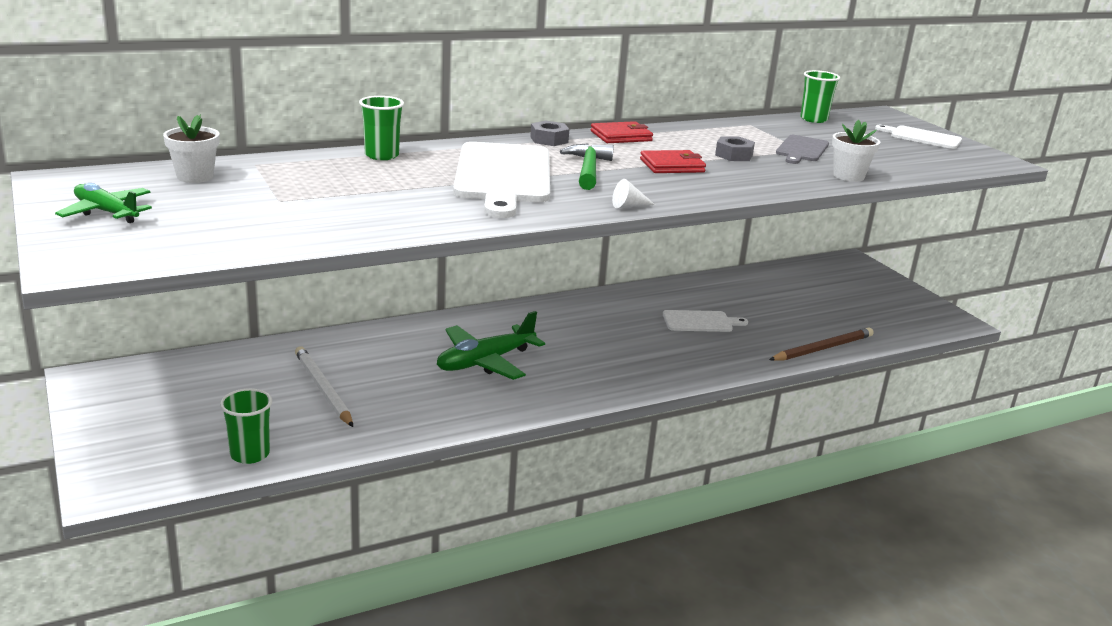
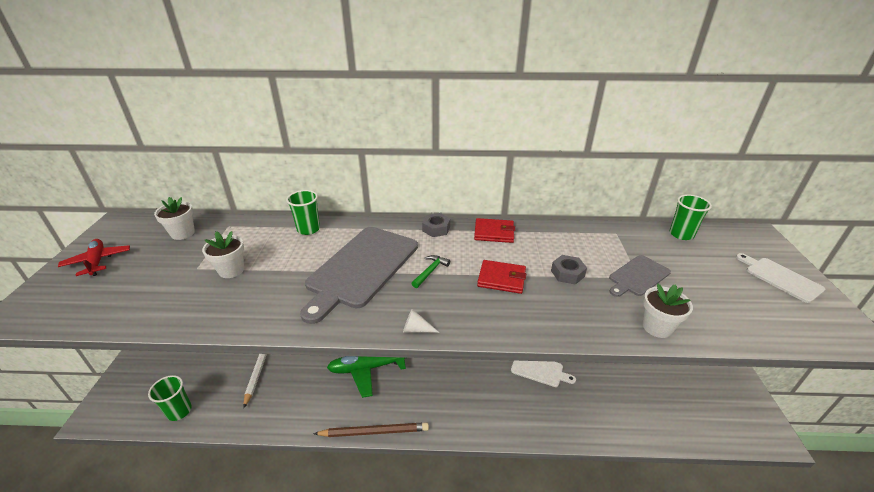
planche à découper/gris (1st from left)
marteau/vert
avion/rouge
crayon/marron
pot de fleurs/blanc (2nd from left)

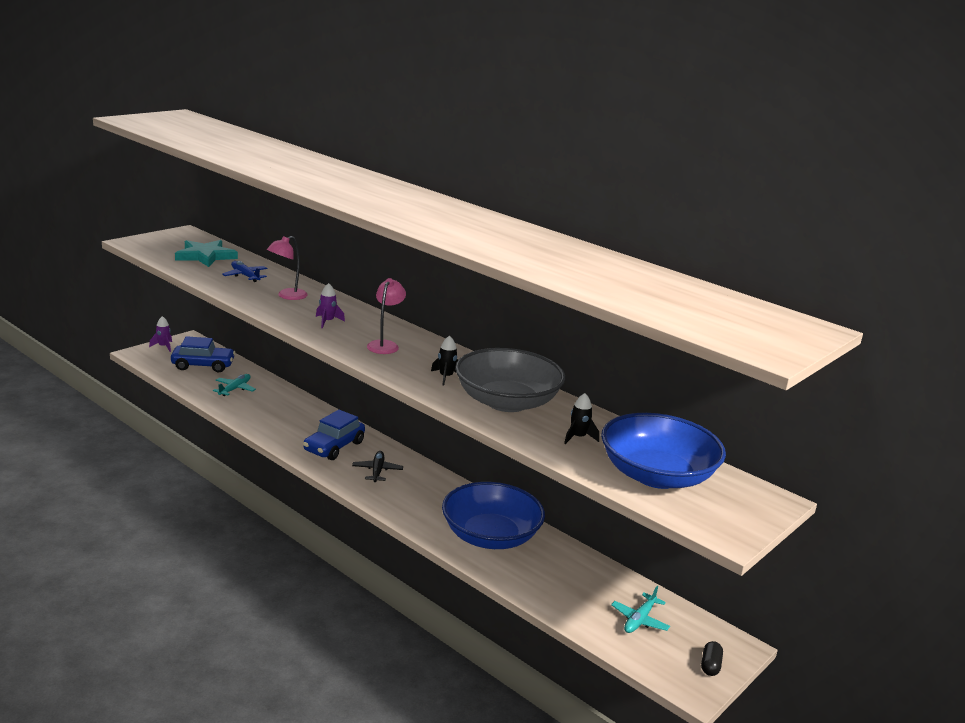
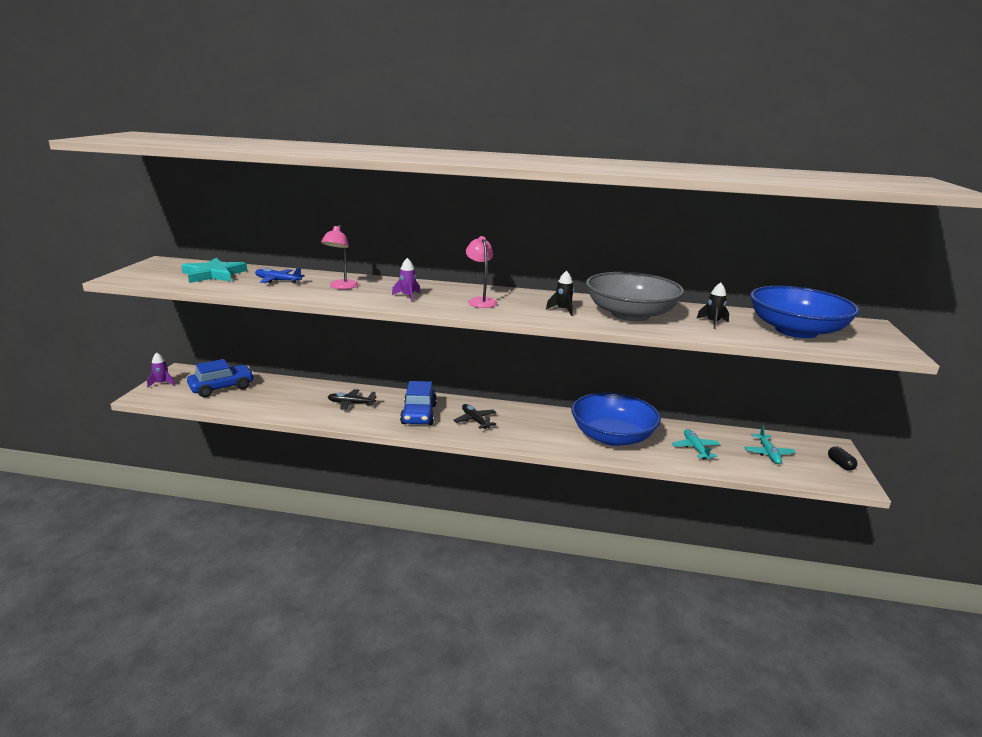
avion/turquoise (1st from left)
avion/noir (1st from left)

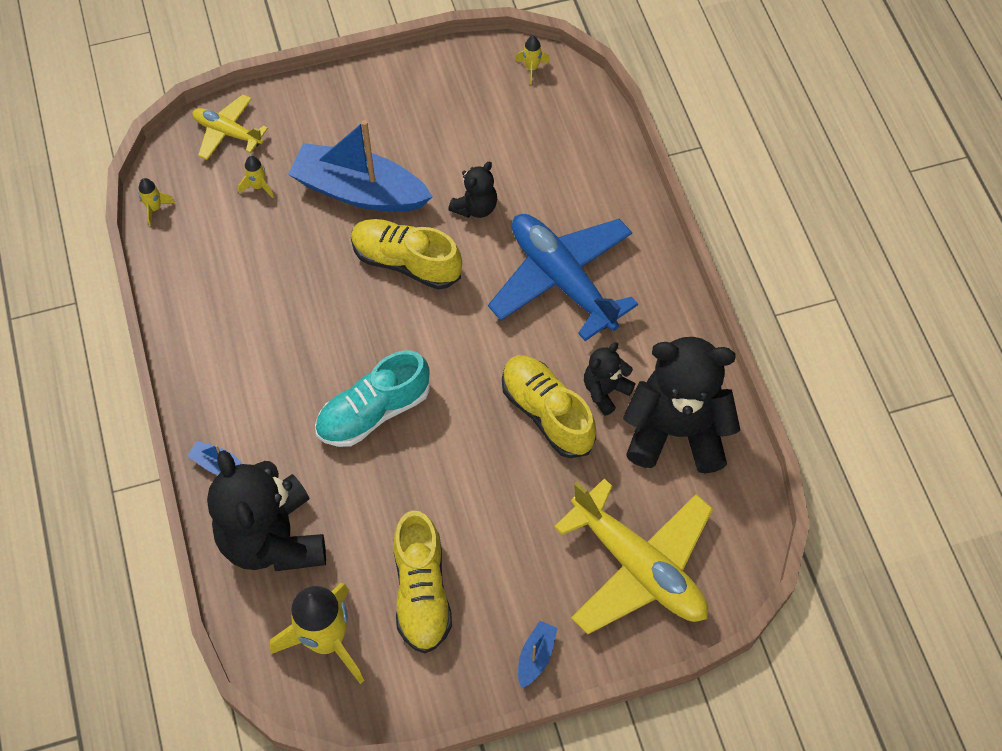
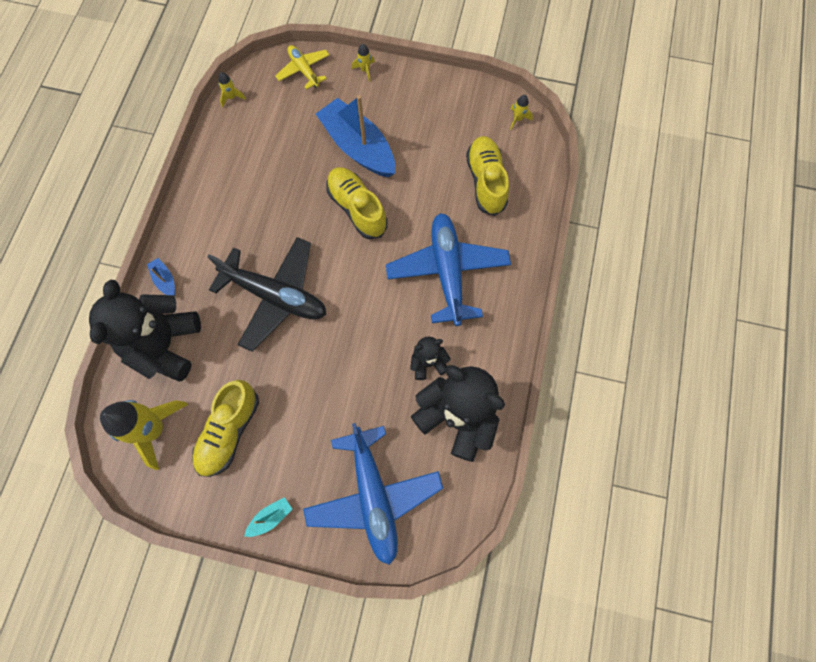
fusée/jaune (3rd from left)
ours en peluche/noir (2nd from left in the first image)
avion/noir
chaussure/jaune (3rd from left)
avion/bleu (1st from left)
bateau/turquoise

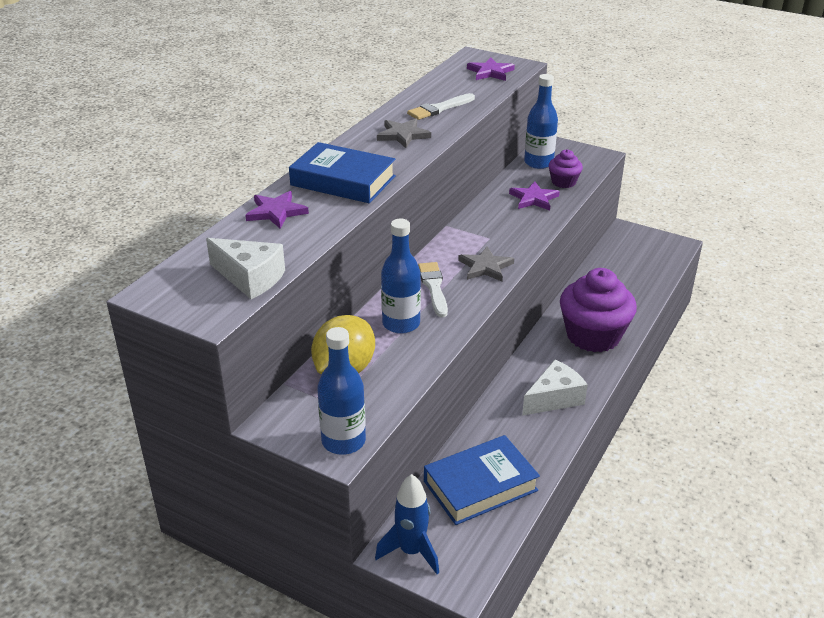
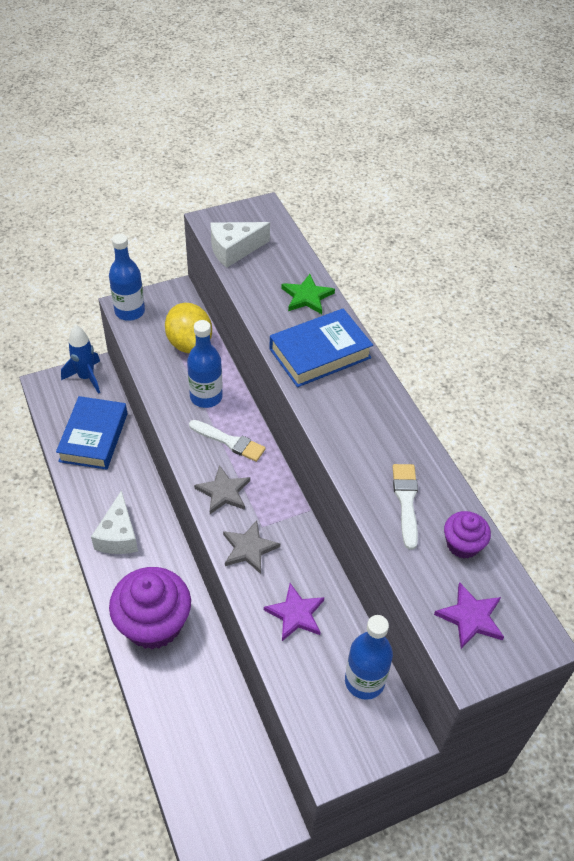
étoile/gris (2nd from left)
muffin/violet (2nd from left)
étoile/vert

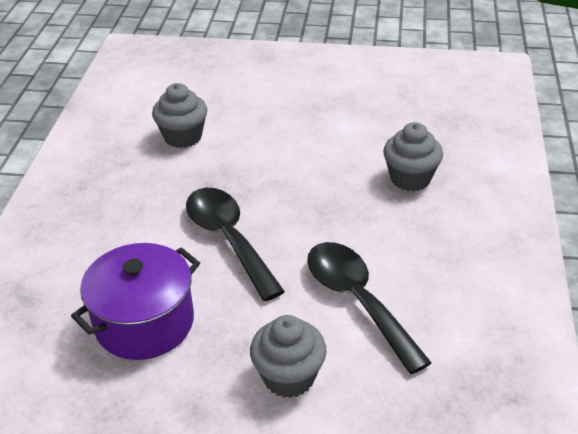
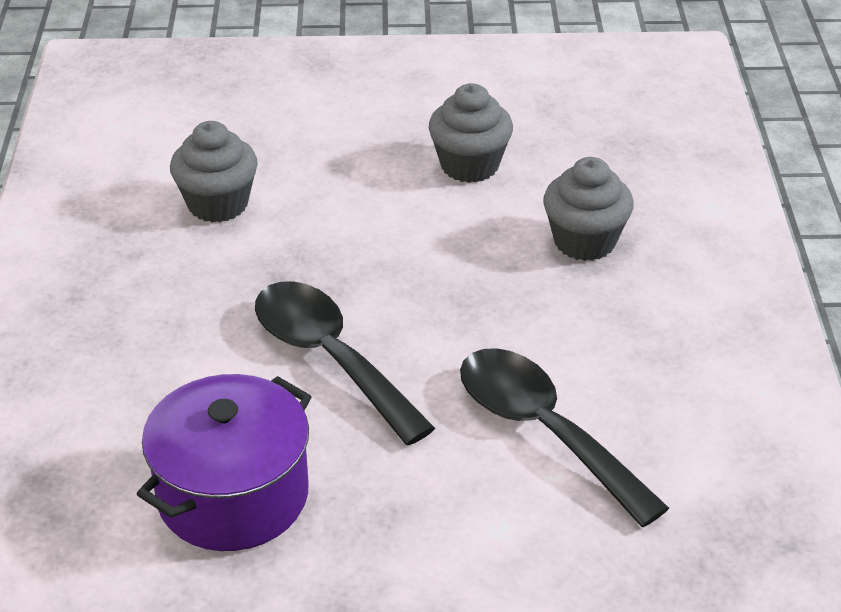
muffin/gris (2nd from left)

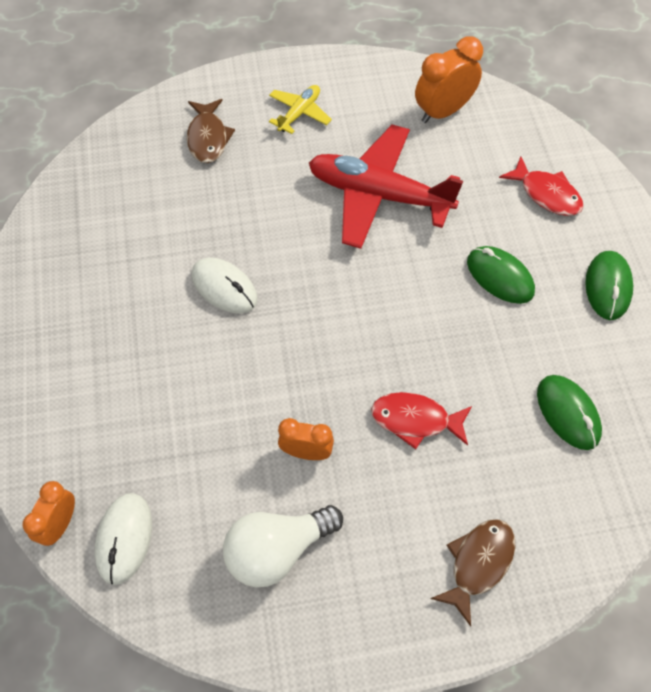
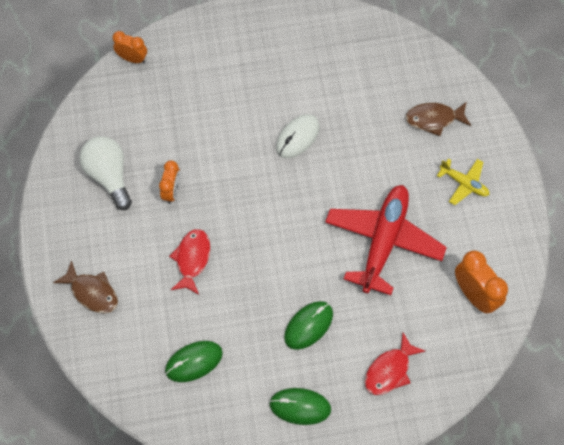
souris/blanc (1st from left in the first image)

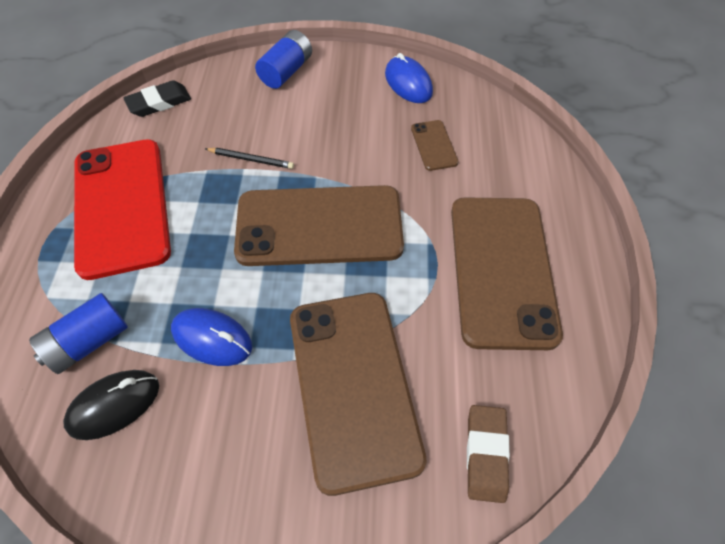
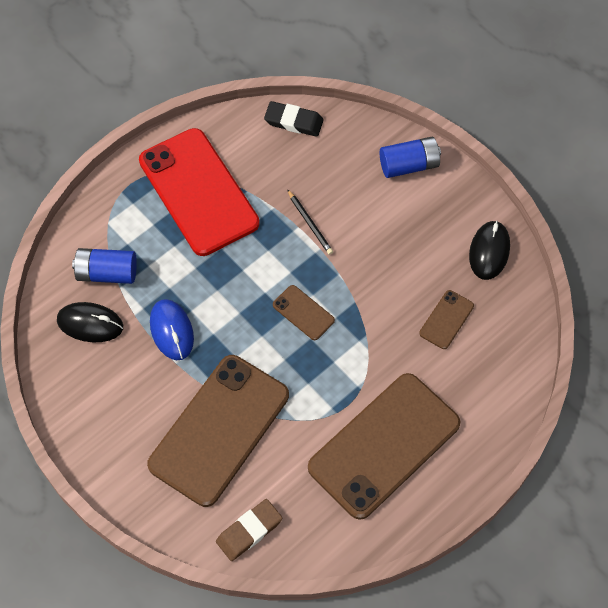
souris/noir (2nd from left)
téléphone/rouge
téléphone/marron (2nd from left)

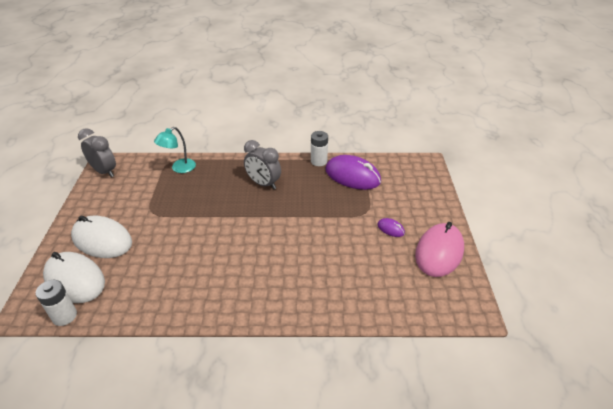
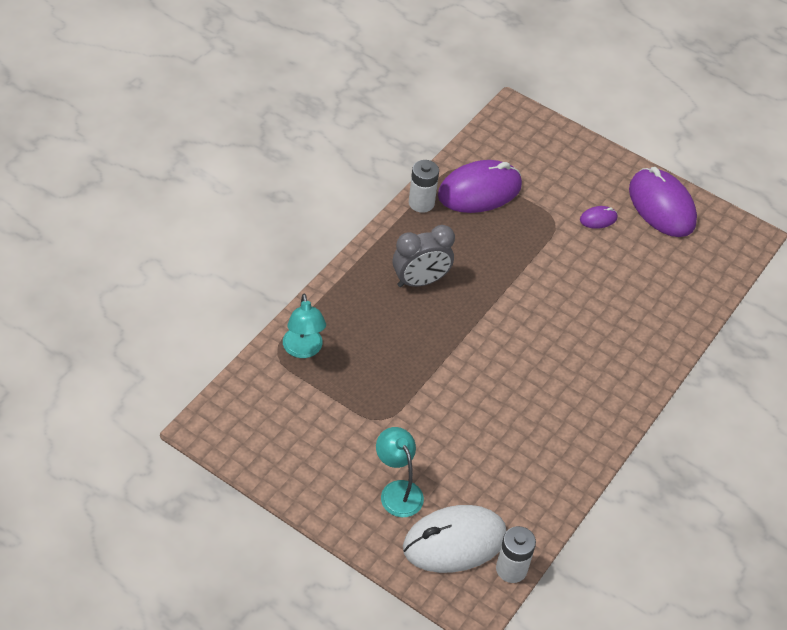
réveil/gris (1st from left in the first image)
lampe/turquoise (2nd from left)
souris/violet (3rd from left)

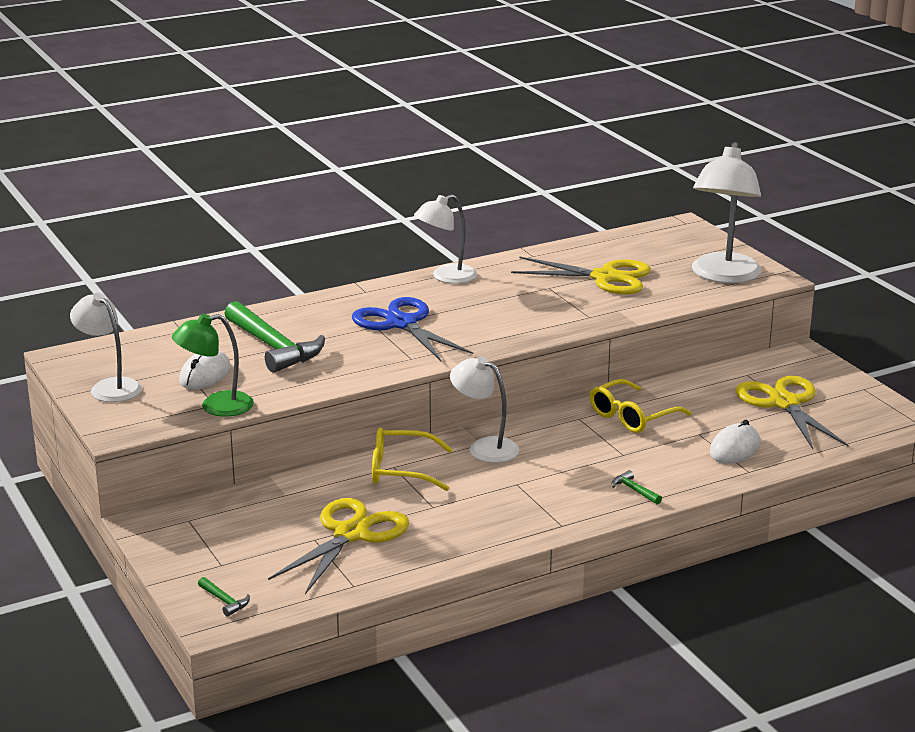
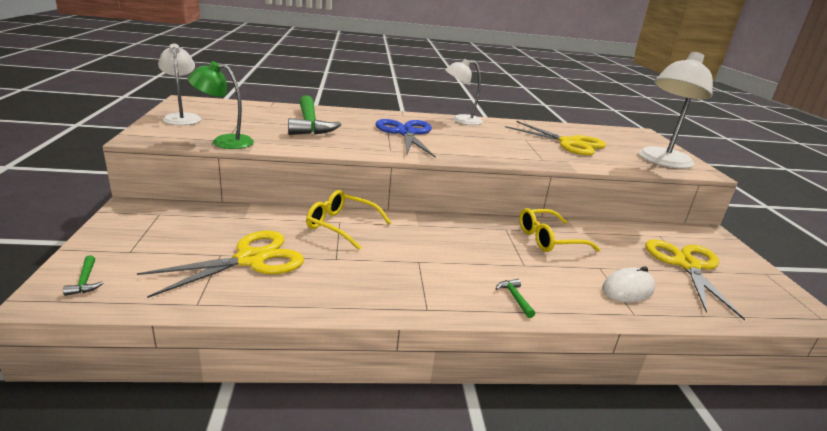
souris/blanc (1st from left in the first image)
lampe/blanc (3rd from left in the first image)

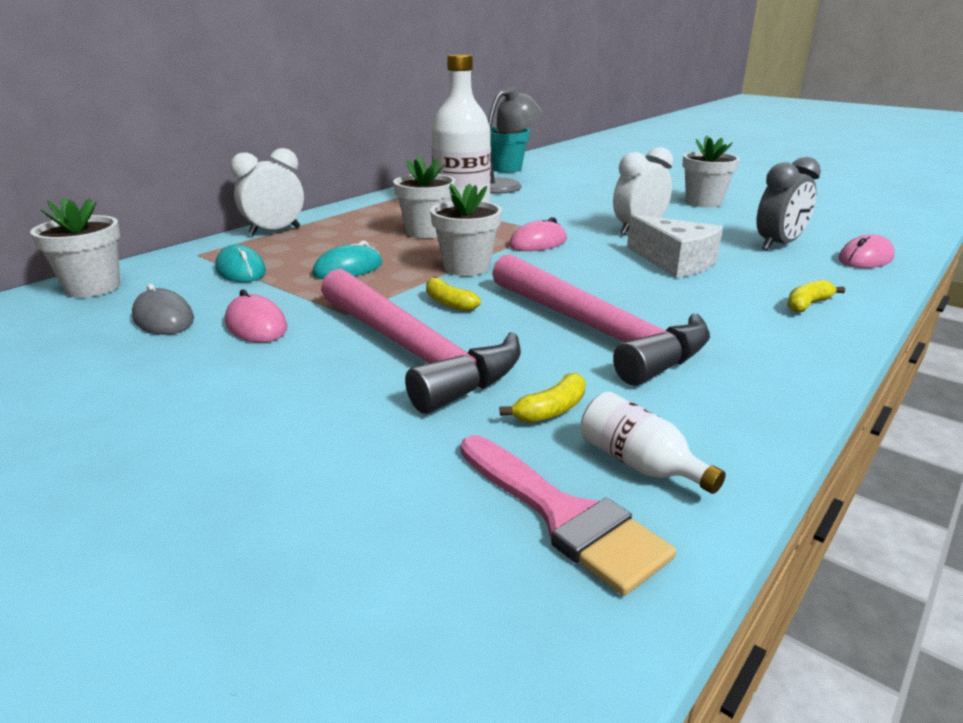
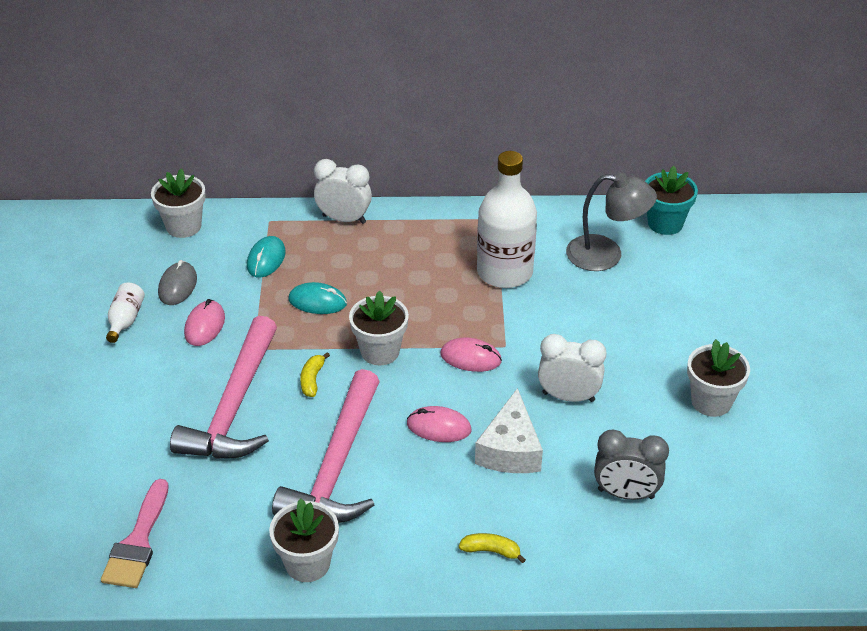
pot de fleurs/blanc (2nd from left)
souris/rose (2nd from left)
banane/jaune (2nd from left in the first image)
bouteille/blanc (1st from left)

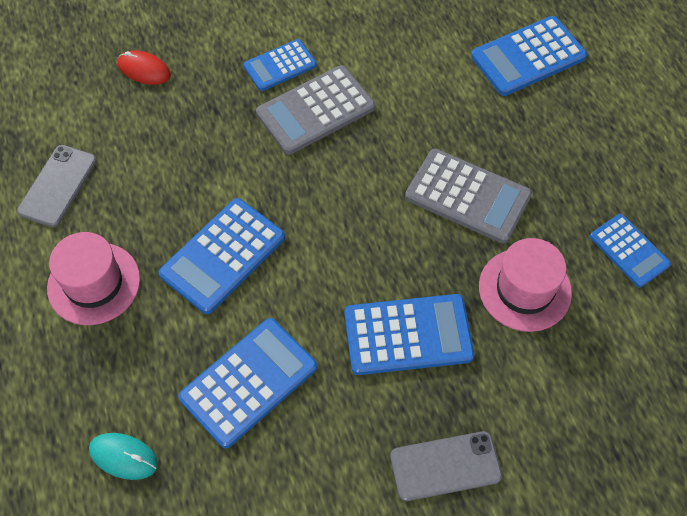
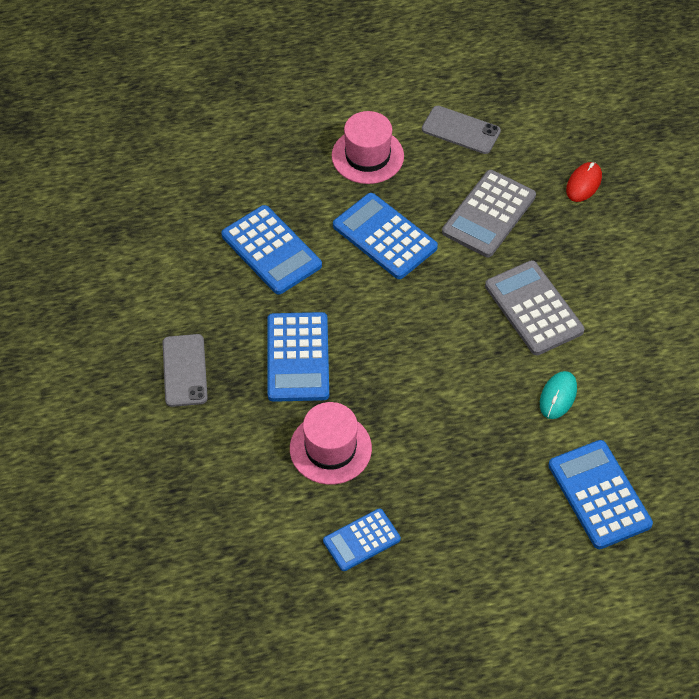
calculatrice/bleu (3rd from left in the first image)
calculatrice/gris (1st from left)
souris/turquoise

